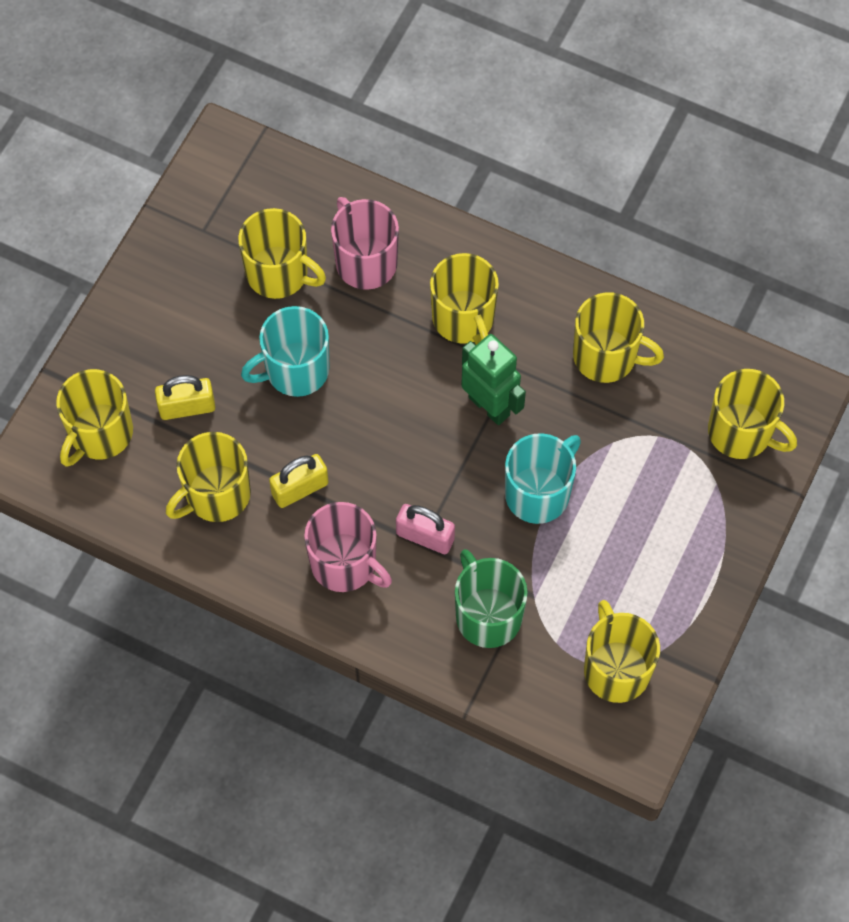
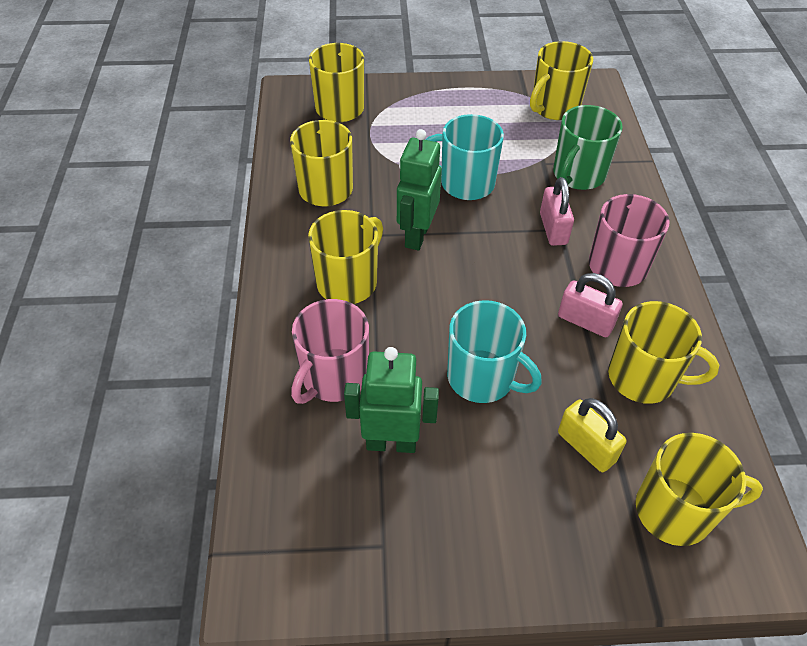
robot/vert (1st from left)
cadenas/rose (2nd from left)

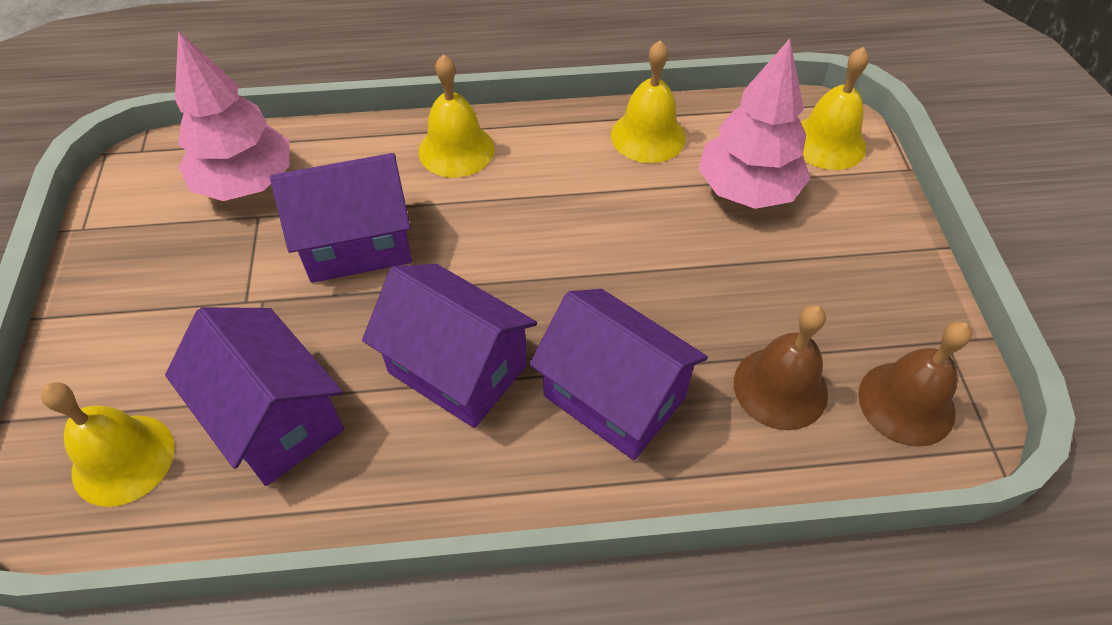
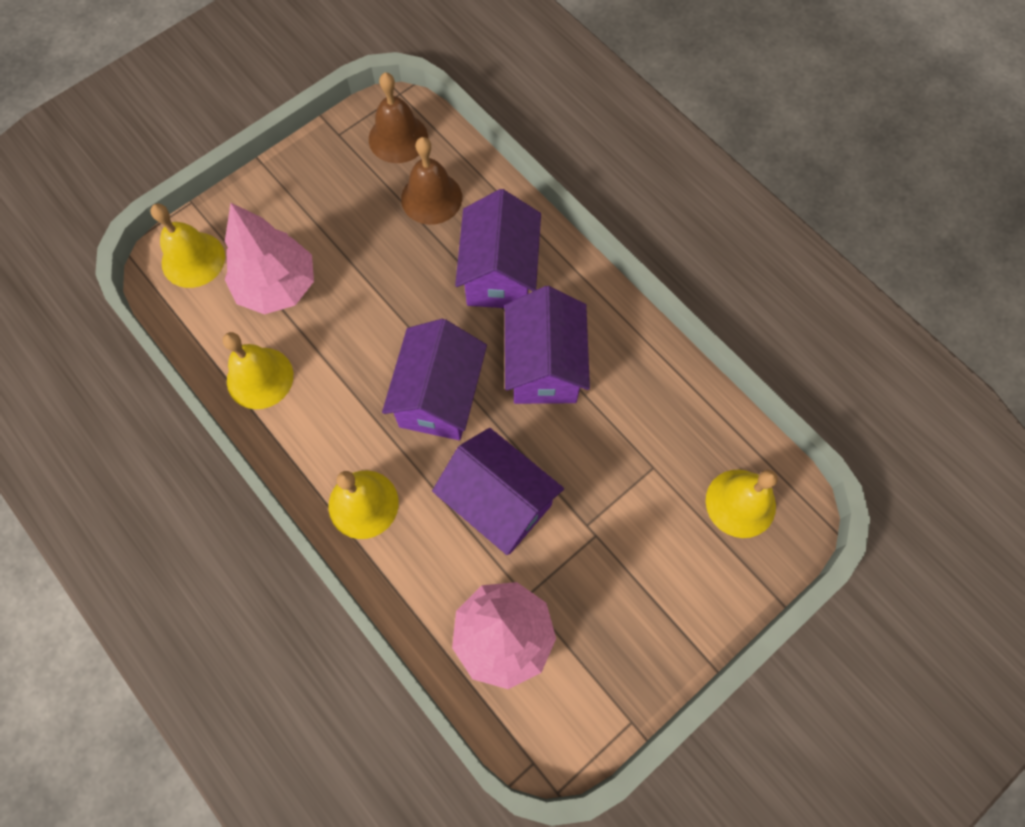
maison/violet (1st from left)

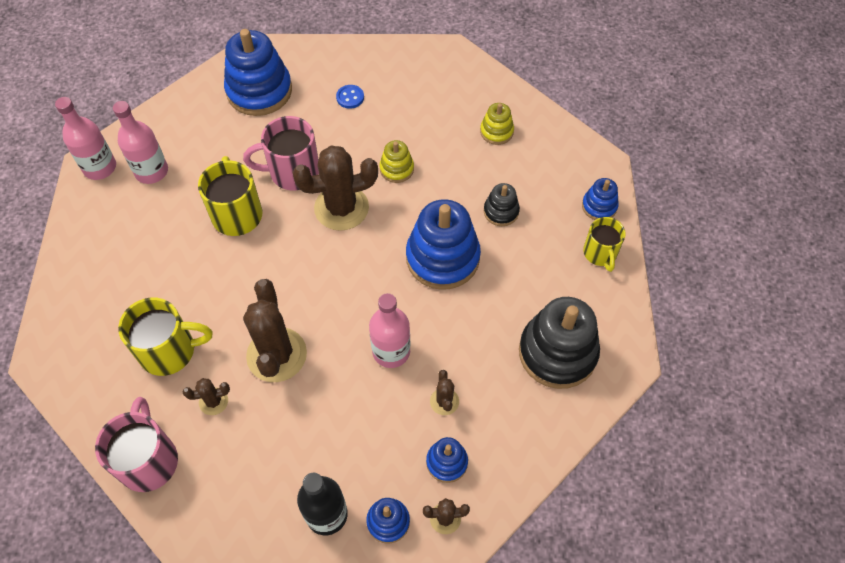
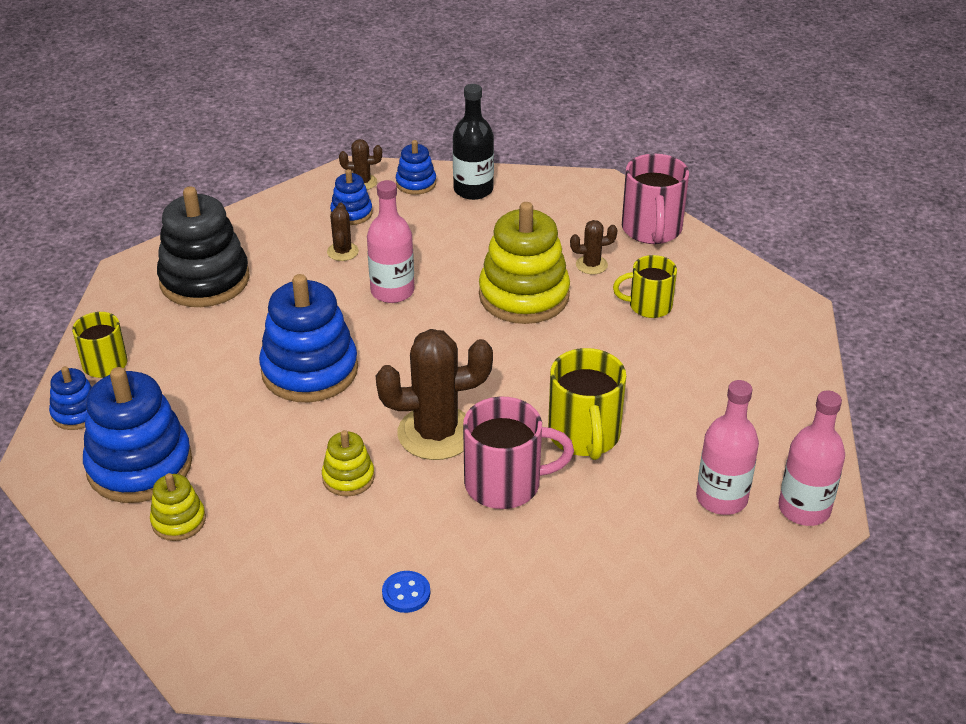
jouet à empiler/bleu (2nd from left)
jouet à empiler/noir (1st from left in the first image)
jouet à empiler/jaune (3rd from left)
tasse/jaune (3rd from left)

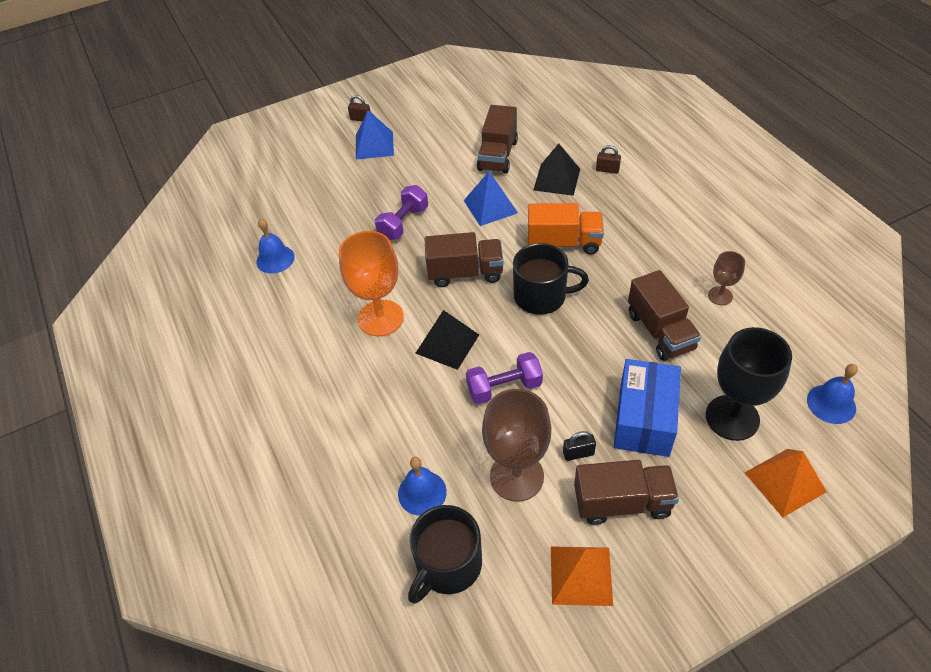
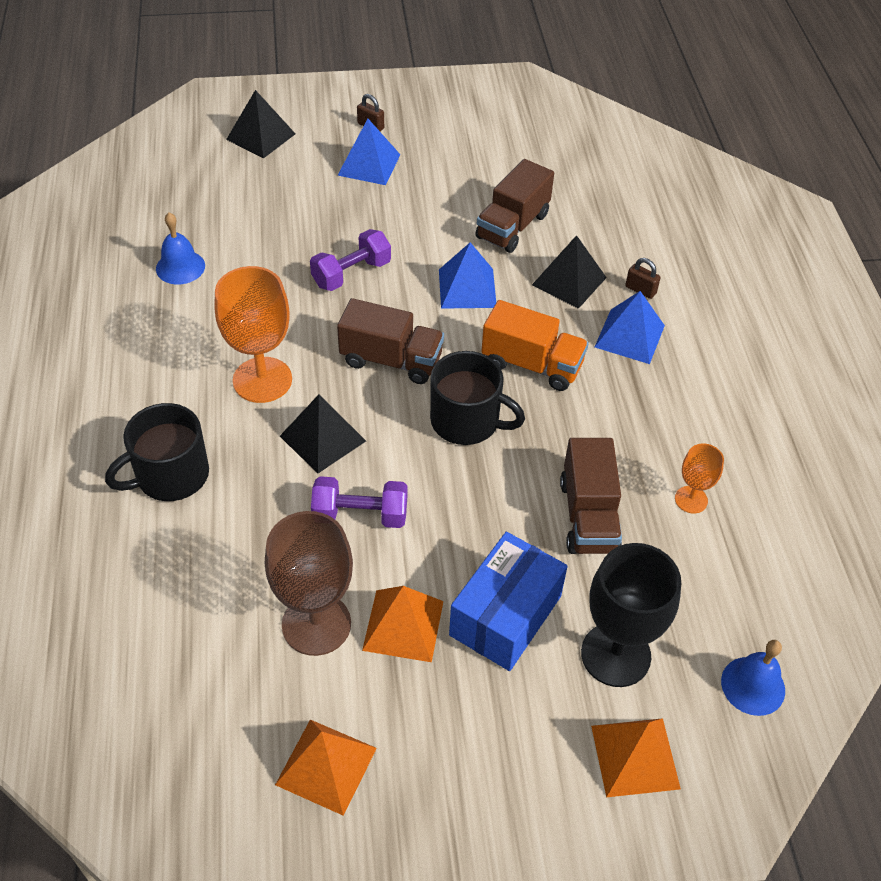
verre à pied/orange (2nd from left)
pyramide/orange (2nd from left)
cloche/bleu (2nd from left in the first image)
camion/marron (3rd from left in the first image)
tasse/noir (1st from left)
pyramide/noir (1st from left)
pyramide/bleu (3rd from left)

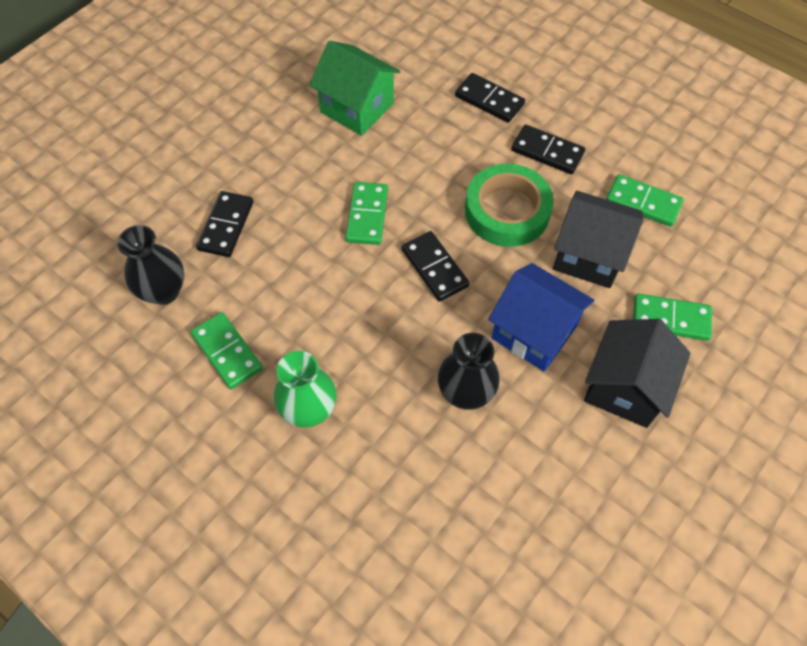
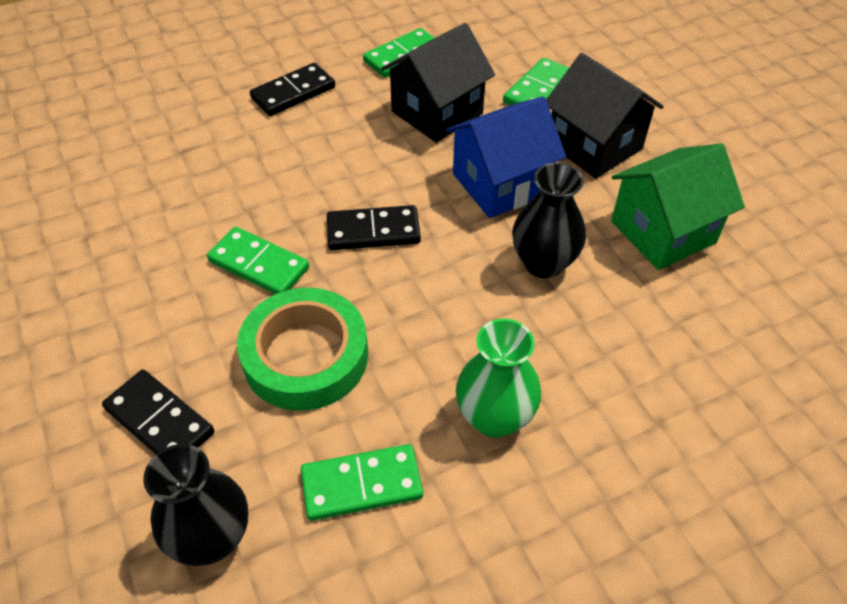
maison/vert
domino/noir (3rd from left in the first image)
ruban adhésif/vert

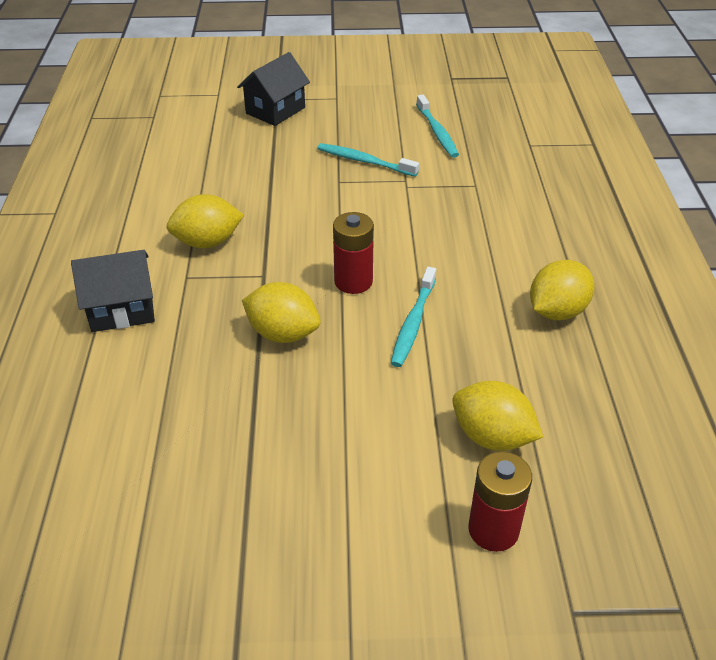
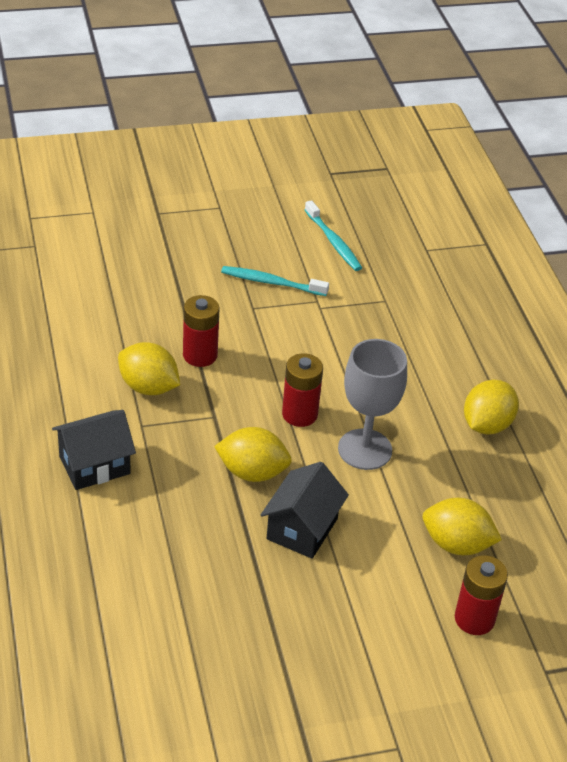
maison/noir (2nd from left)
citron/jaune (1st from left)
verre à pied/gris
pile/rouge (1st from left)

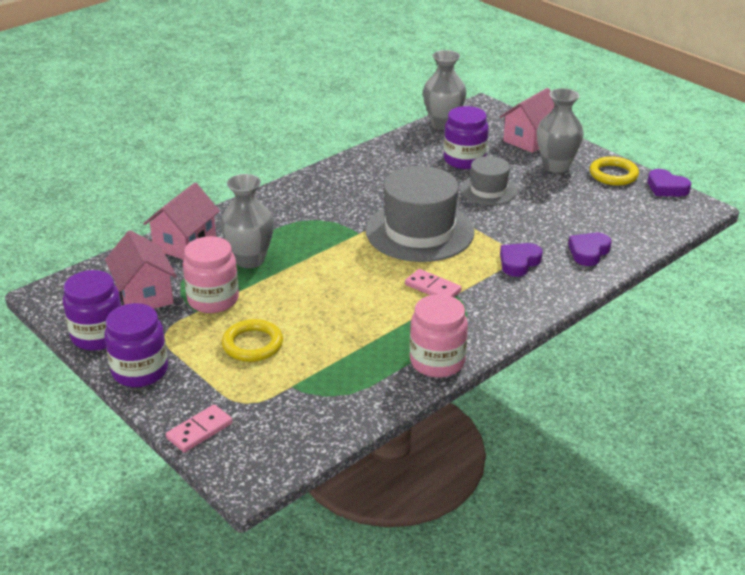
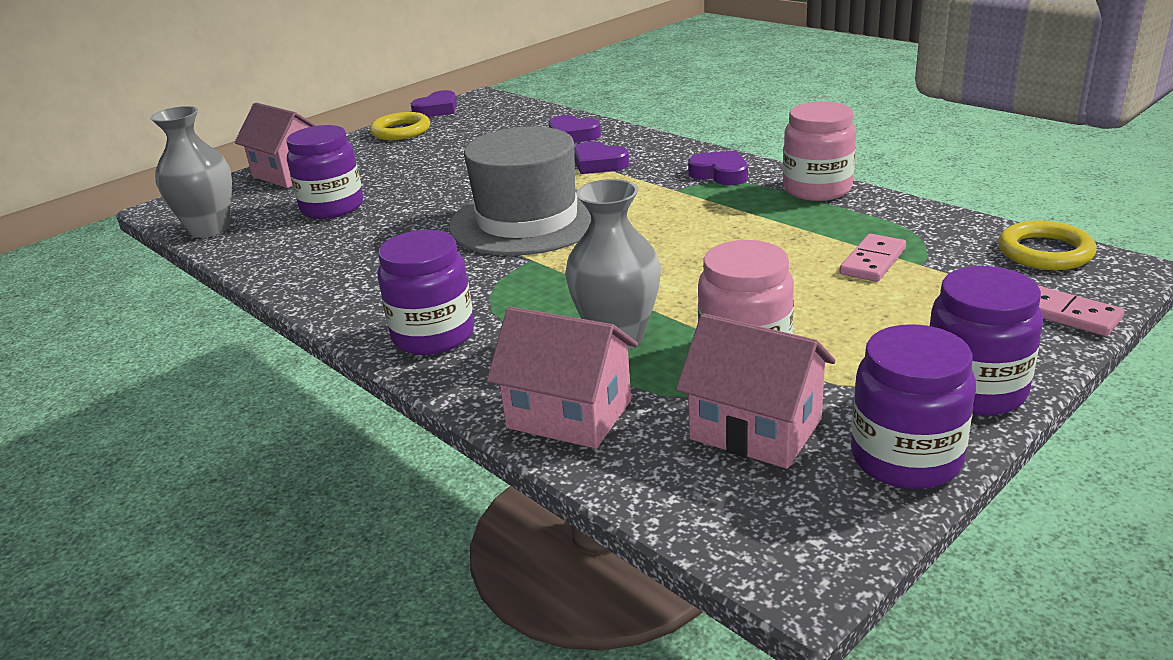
vase/gris (3rd from left in the first image)
chapeau/gris (2nd from left in the first image)
maison/rose (3rd from left)
domino/rose (1st from left)
anneau/jaune (2nd from left)
cœur/violet (4th from left)
bocal/violet (2nd from left)

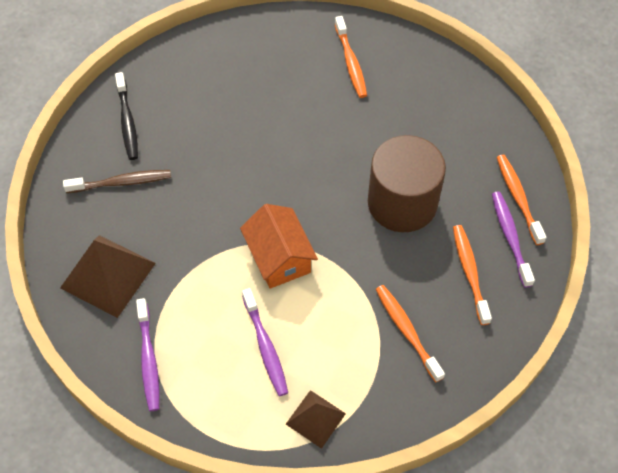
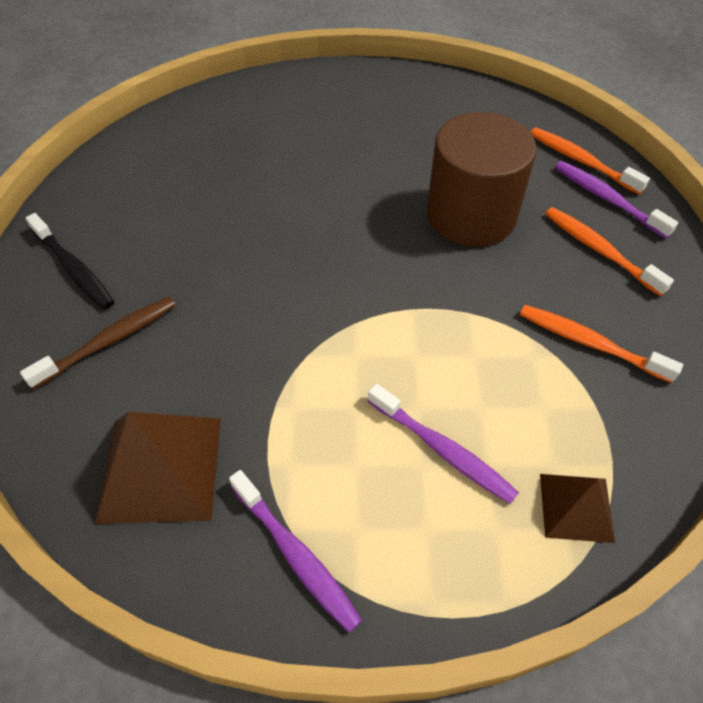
brosse à dents/orange (1st from left in the first image)
maison/orange

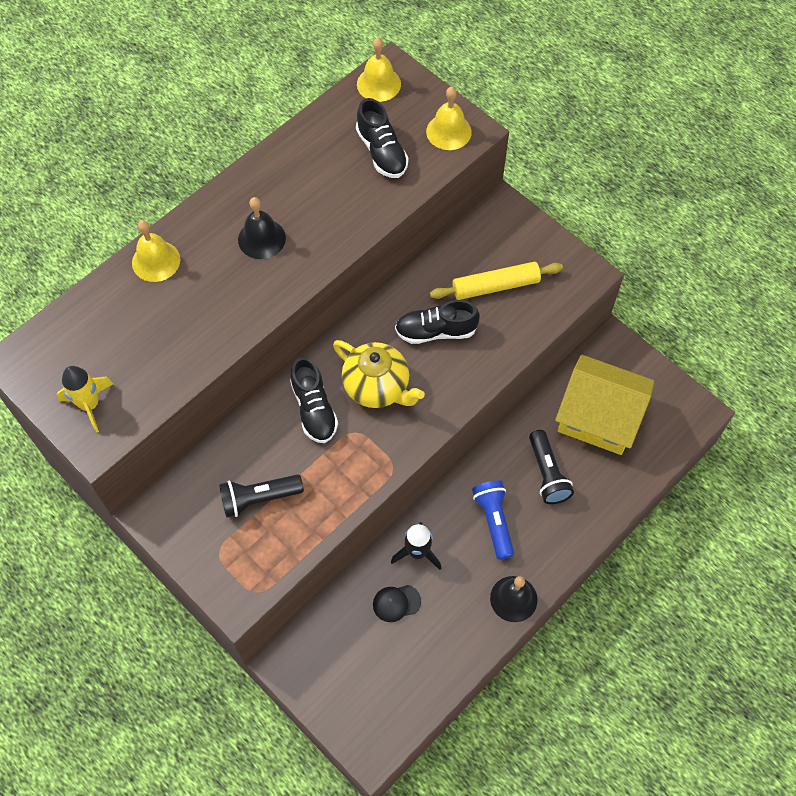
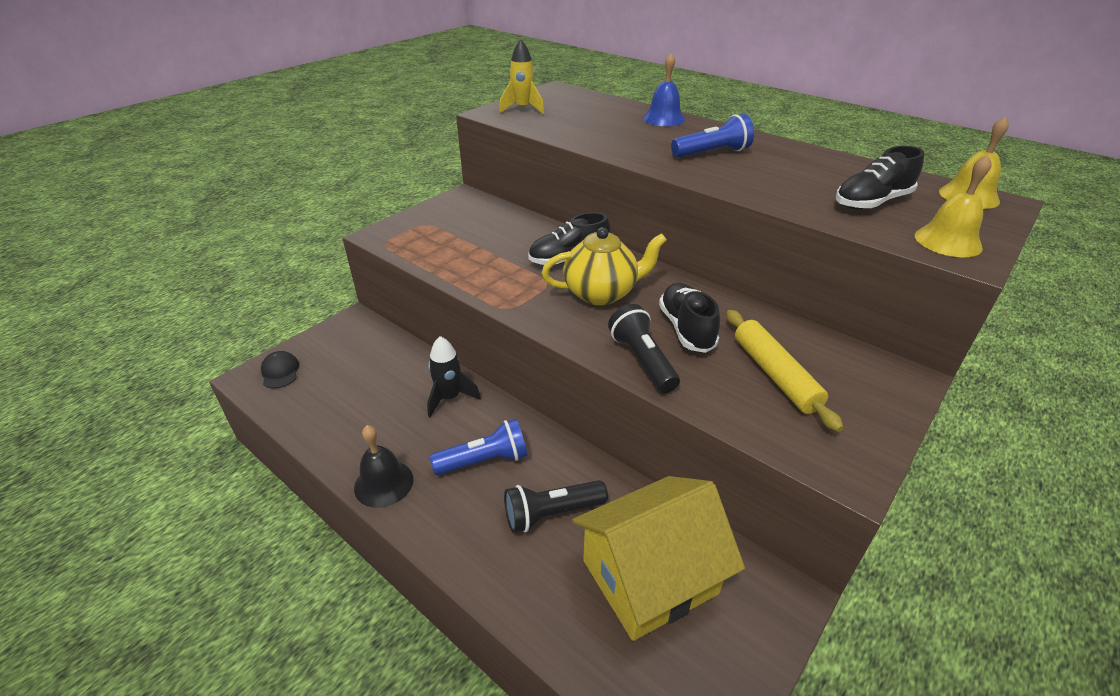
lampe de poche/bleu (2nd from left)
cloche/bleu
théière/jaune
maison/jaune
lampe de poche/noir (2nd from left)
casquette/noir

